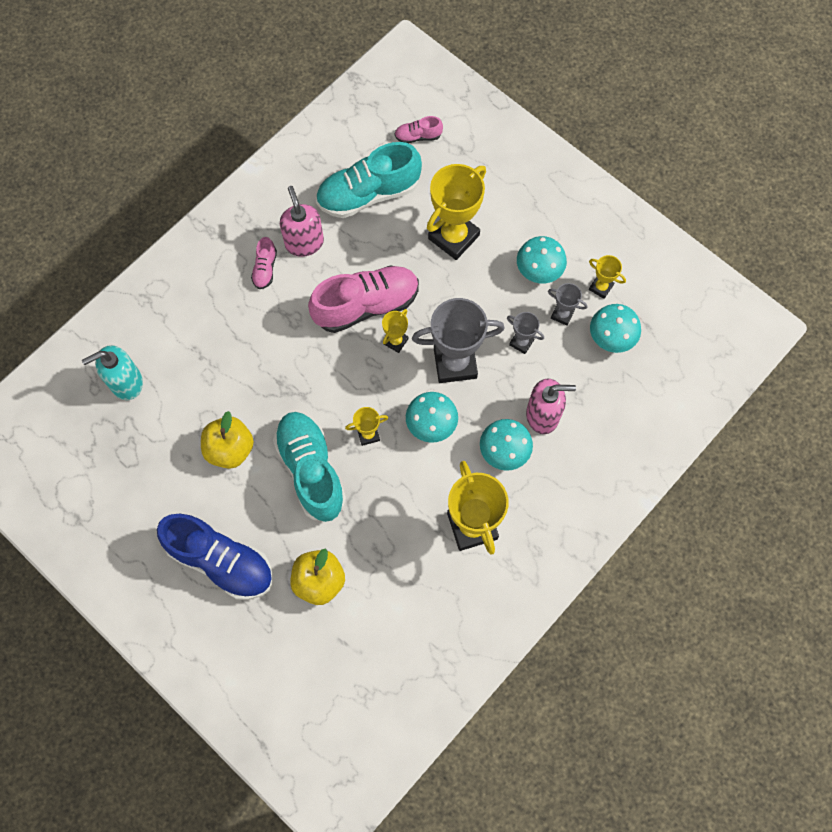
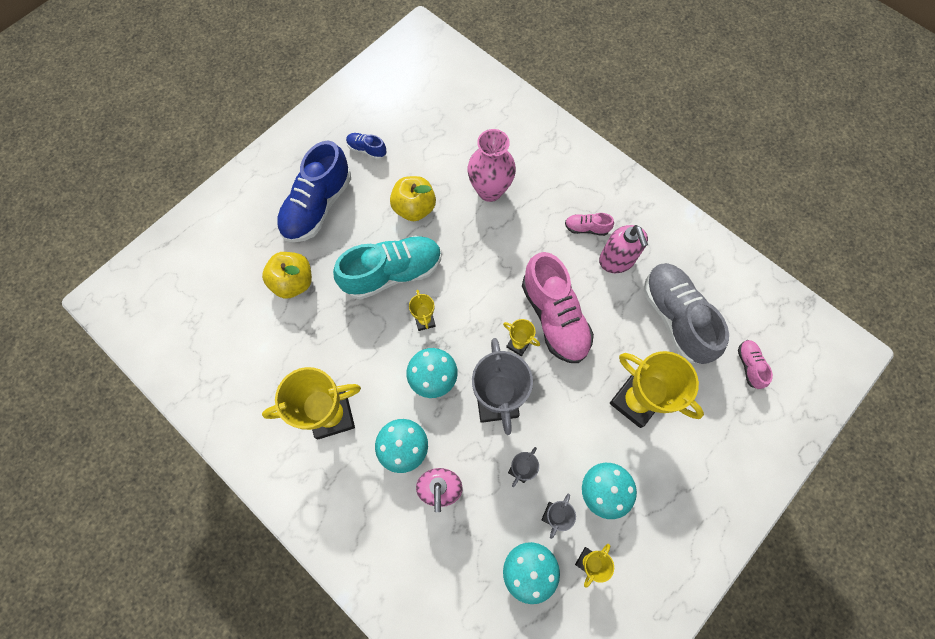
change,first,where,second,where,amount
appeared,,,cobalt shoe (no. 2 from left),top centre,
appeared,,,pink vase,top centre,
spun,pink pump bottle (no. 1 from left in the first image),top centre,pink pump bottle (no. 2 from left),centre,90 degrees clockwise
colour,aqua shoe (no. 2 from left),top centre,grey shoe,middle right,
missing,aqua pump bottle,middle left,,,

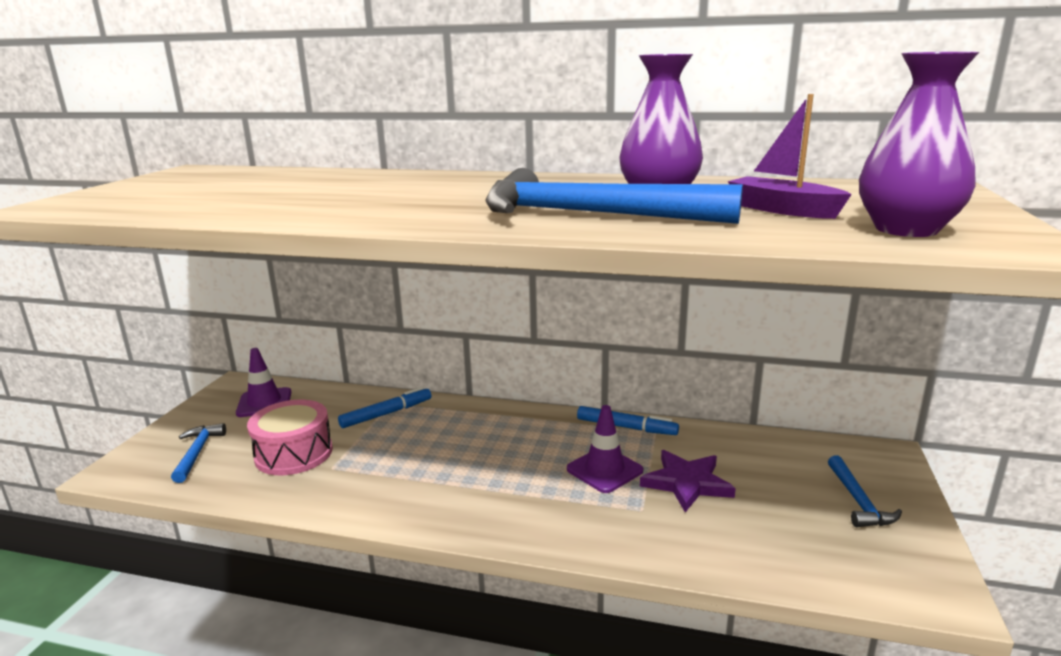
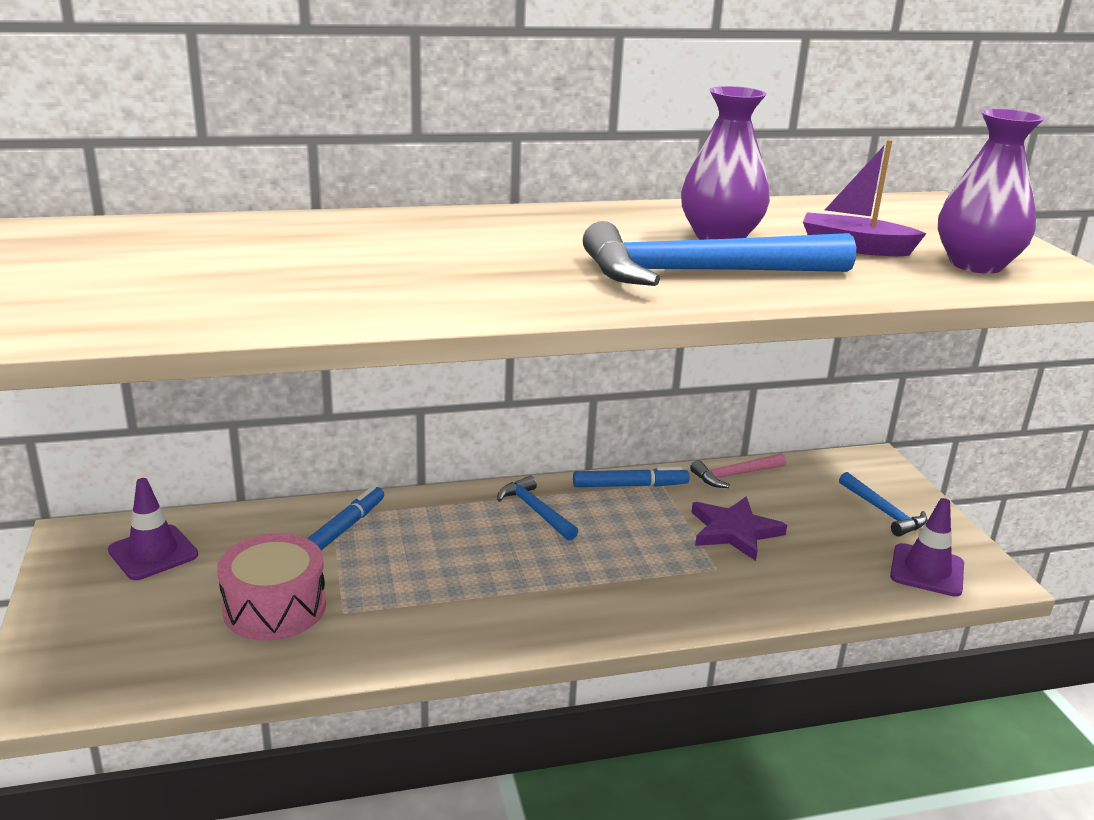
change,first,where,second,where,amount
relocated,cobalt carpenter's hammer (no. 1 from left),bottom left,,centre,
appeared,,,pink carpenter's hammer,middle right,
relocated,purple safety cone (no. 2 from left),bottom centre,,bottom right,

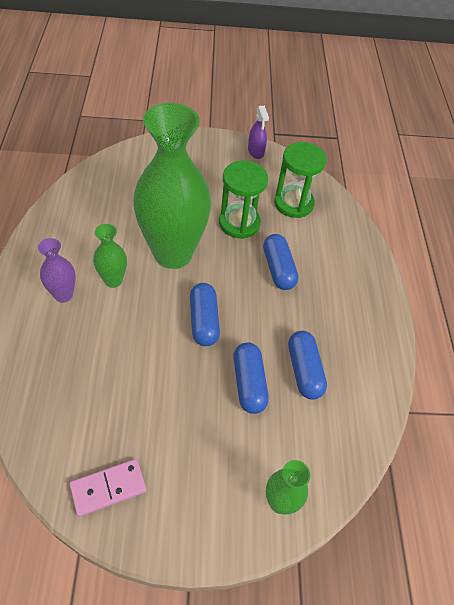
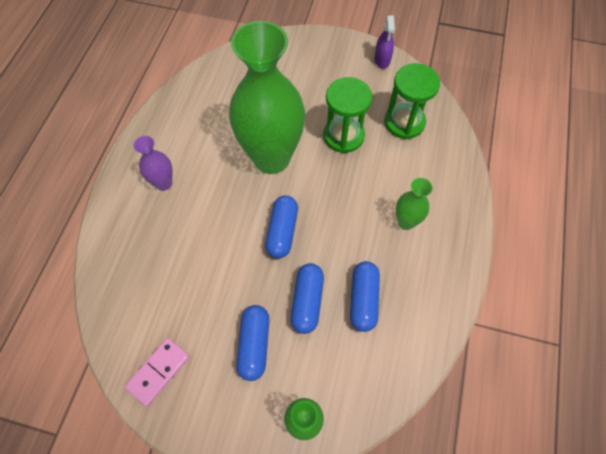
change,first,where,second,where,amount
spun,pink domino,bottom left,,bottom left,45 degrees counterclockwise
relocated,cobalt capsule (no. 3 from left in the first image),centre,cobalt capsule (no. 1 from left),bottom centre,
relocated,emerald vase (no. 1 from left in the first image),middle left,emerald vase (no. 3 from left),middle right,

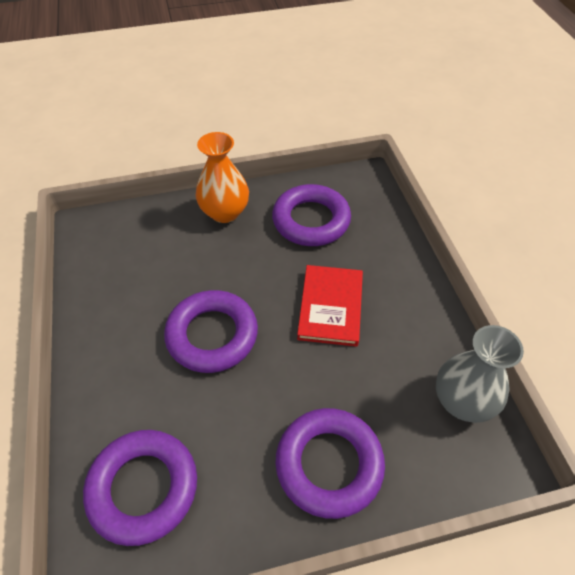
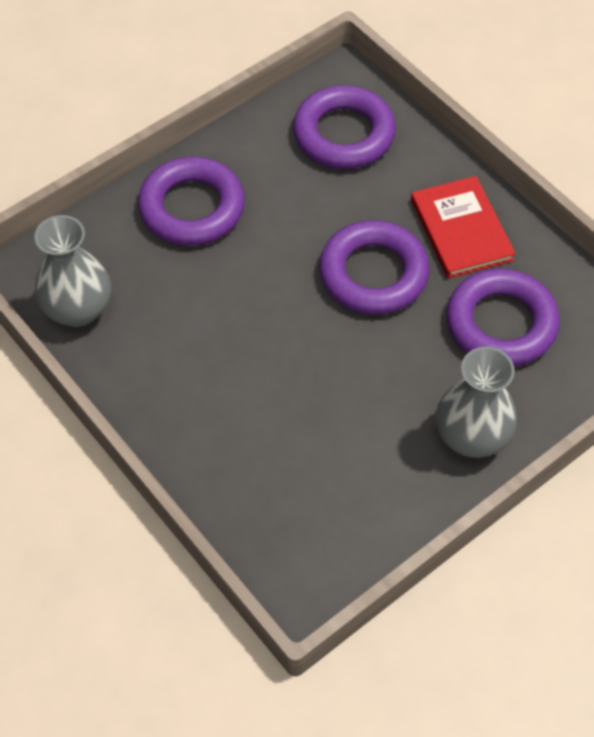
change,first,where,second,where,amount
relocated,red book,centre,,top right,
colour,bright orange vase,top centre,grey vase (no. 2 from left),middle right,
relocated,purple hoop (no. 3 from left in the first image),centre,purple hoop (no. 4 from left),middle right,

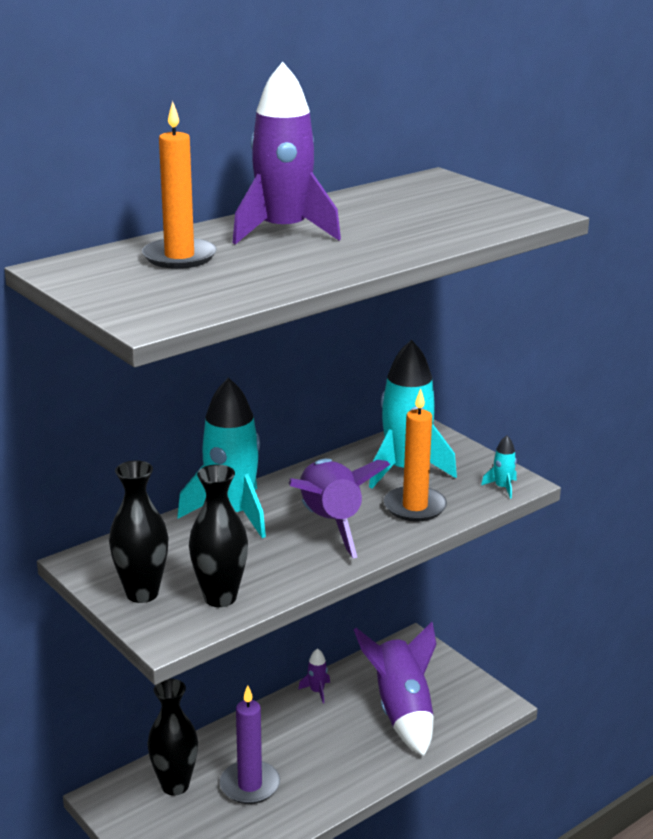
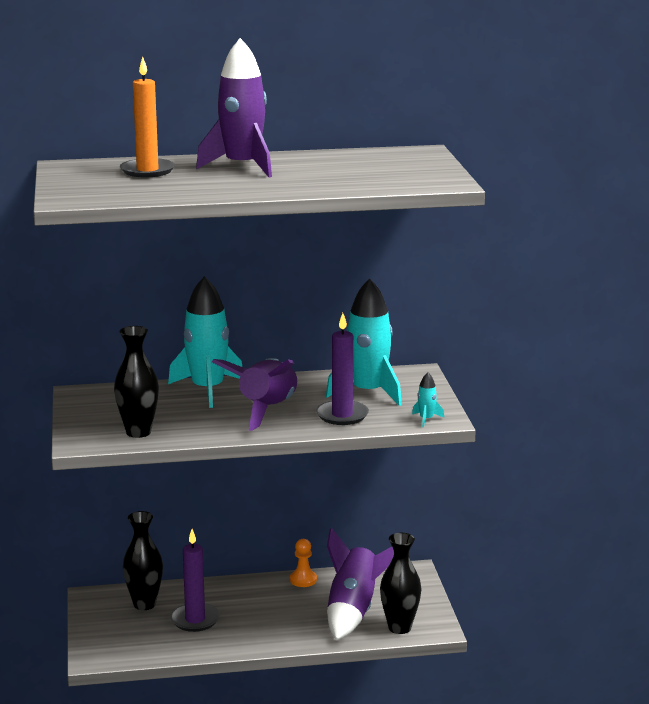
change,first,where,second,where,amount
exchanged,purple rocket (no. 2 from left),bottom centre,bright orange chess pawn,bottom centre,
colour,bright orange candle (no. 2 from left),centre,purple candle (no. 2 from left),centre,
relocated,jet-black vase (no. 1 from left in the first image),middle left,jet-black vase (no. 3 from left),bottom centre,

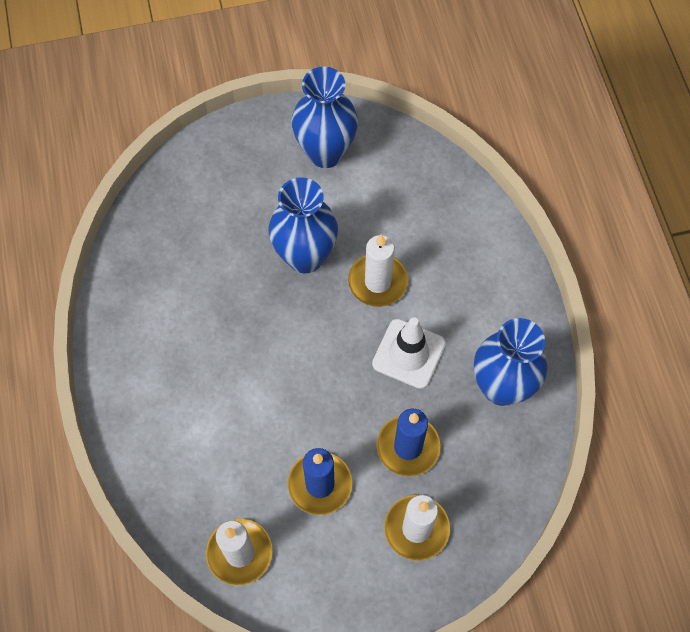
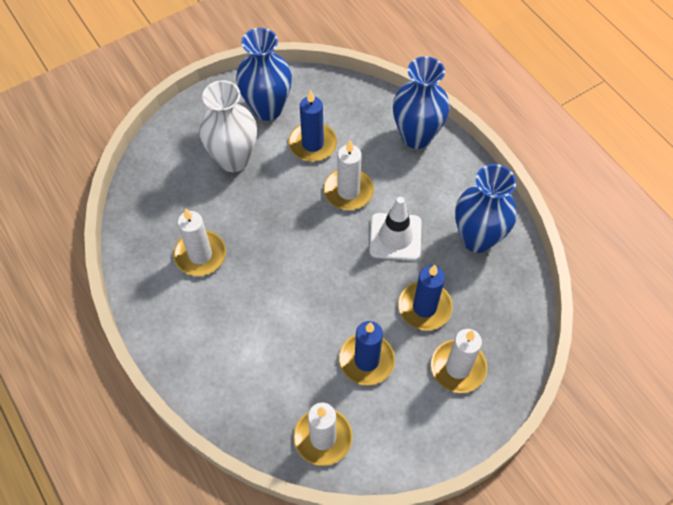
change,first,where,second,where,amount
appeared,,,white candle (no. 1 from left),middle left,
appeared,,,white vase,top centre,
appeared,,,cobalt candle (no. 1 from left),top centre,
relocated,cobalt vase (no. 1 from left in the first image),centre,cobalt vase (no. 2 from left),top centre,

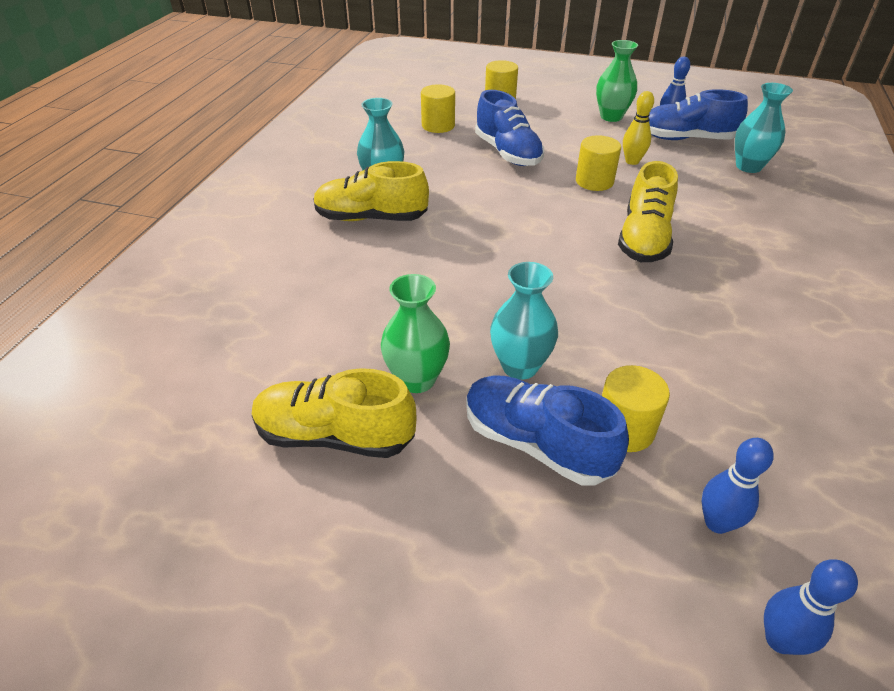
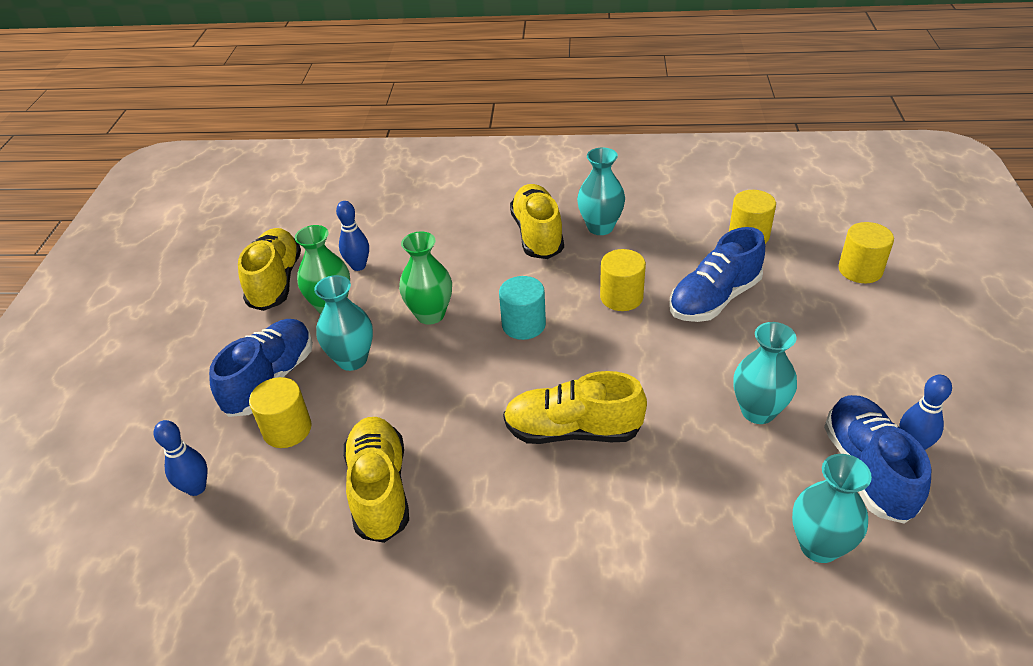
change,first,where,second,where,amount
relocated,cobalt bowling pin (no. 3 from left in the first image),bottom right,cobalt bowling pin (no. 2 from left),centre,
appeared,,,bright yellow shoe (no. 2 from left),bottom centre,
relocated,emerald vase (no. 2 from left),top right,,centre,
appeared,,,aqua solid cylinder,centre,
relocated,bright yellow solid cylinder (no. 3 from left in the first image),top right,bright yellow solid cylinder (no. 2 from left),centre,
exchanged,bright yellow bowling pin,top right,aqua vase (no. 3 from left),middle right,

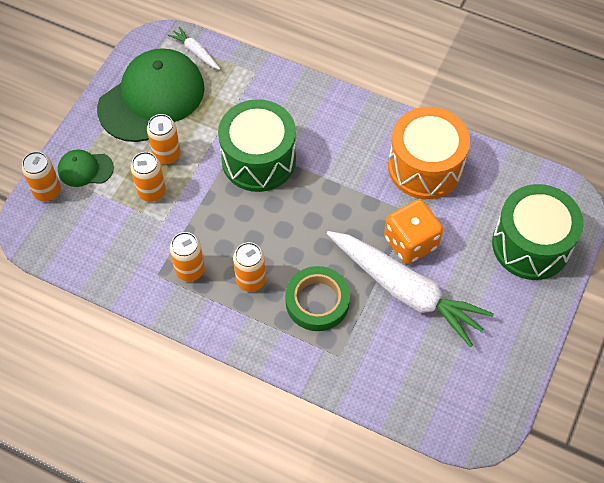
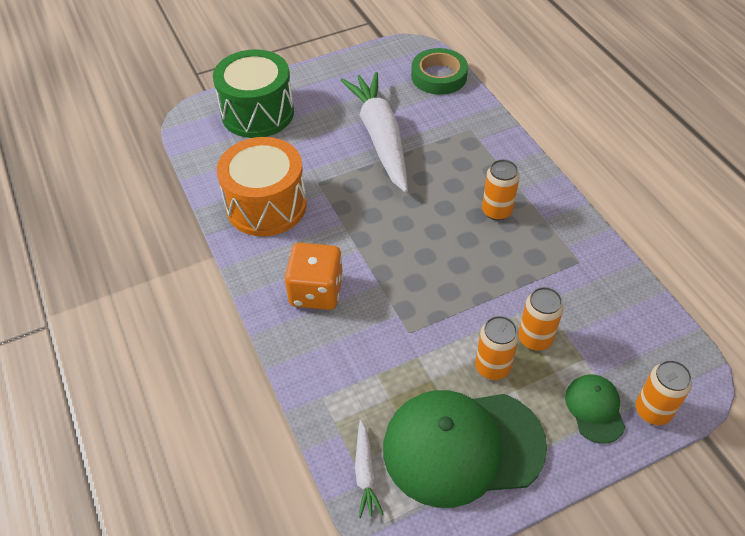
change,first,where,second,where,amount
relocated,bright orange die,middle right,,centre,
relocated,emerald tape,centre,,top centre,
spun,emerald baseball cap (no. 1 from left in the first image),middle left,emerald baseball cap (no. 2 from left),bottom right,135 degrees counterclockwise
missing,bright orange can (no. 4 from left),middle left,,,
missing,emerald drum (no. 1 from left),top centre,,,

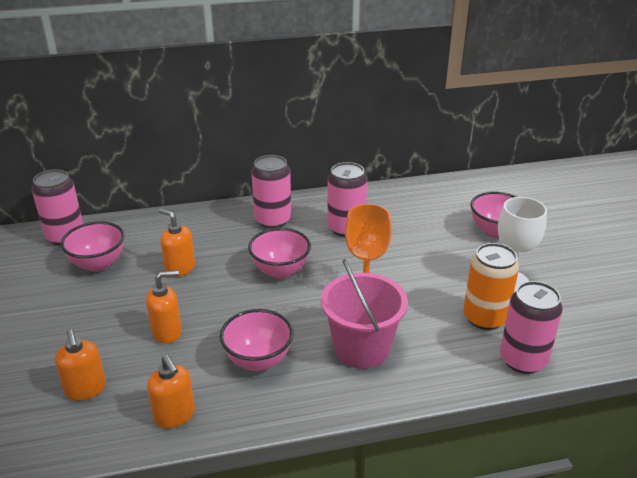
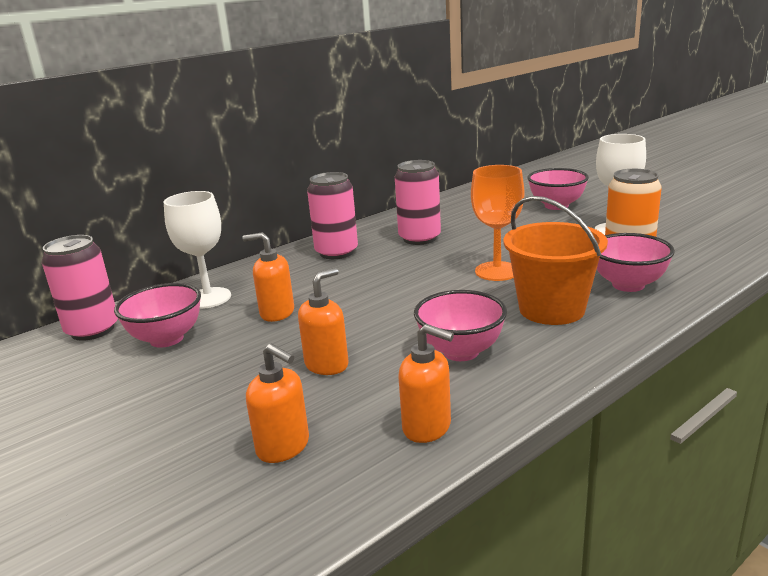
change,first,where,second,where,amount
appeared,,,white goblet (no. 1 from left),middle left,
colour,pink pail,centre,bright orange pail,middle right,
relocated,pink deep dish (no. 3 from left in the first image),centre,pink deep dish (no. 4 from left),middle right,
missing,pink can (no. 4 from left),bottom right,,,

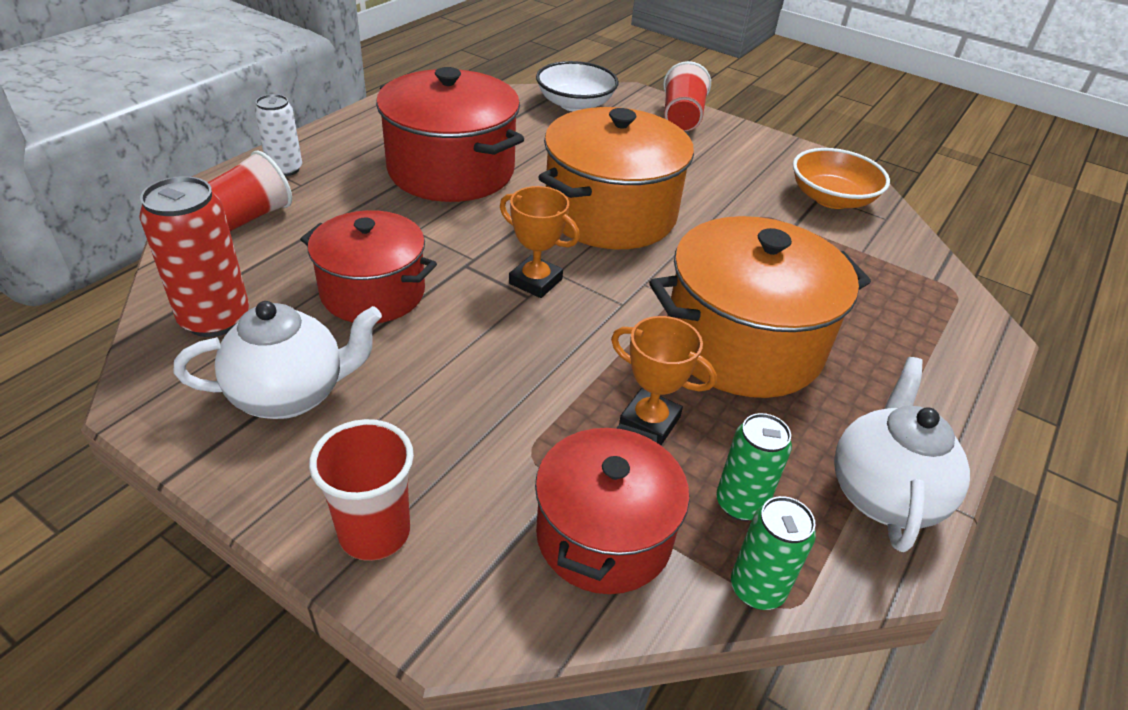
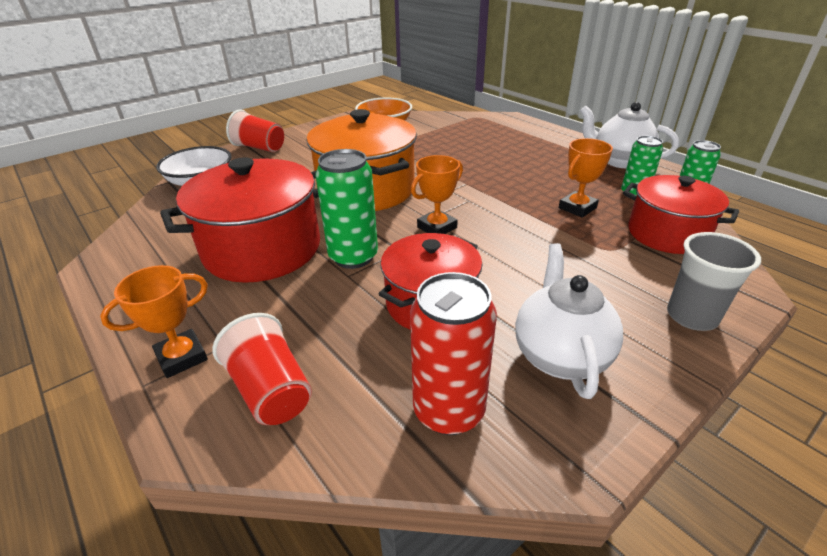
change,first,where,second,where,amount
exchanged,white can,top left,bright orange award cup (no. 1 from left),middle left,
appeared,,,emerald can (no. 1 from left),centre,
colour,red cup (no. 2 from left),bottom left,grey cup,middle right,
missing,bright orange cooking pot (no. 2 from left),middle right,,,

